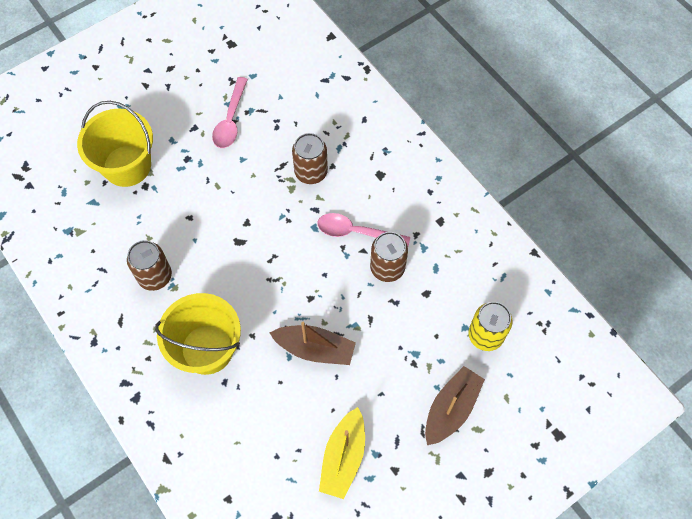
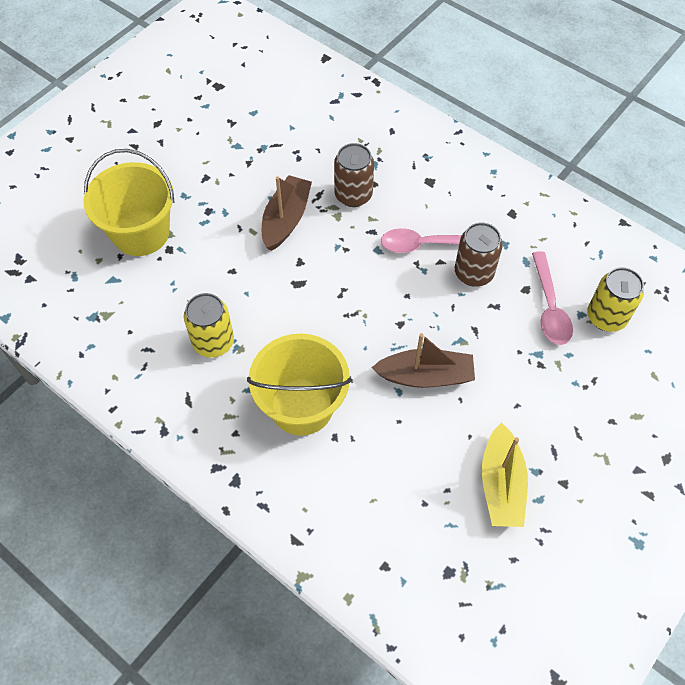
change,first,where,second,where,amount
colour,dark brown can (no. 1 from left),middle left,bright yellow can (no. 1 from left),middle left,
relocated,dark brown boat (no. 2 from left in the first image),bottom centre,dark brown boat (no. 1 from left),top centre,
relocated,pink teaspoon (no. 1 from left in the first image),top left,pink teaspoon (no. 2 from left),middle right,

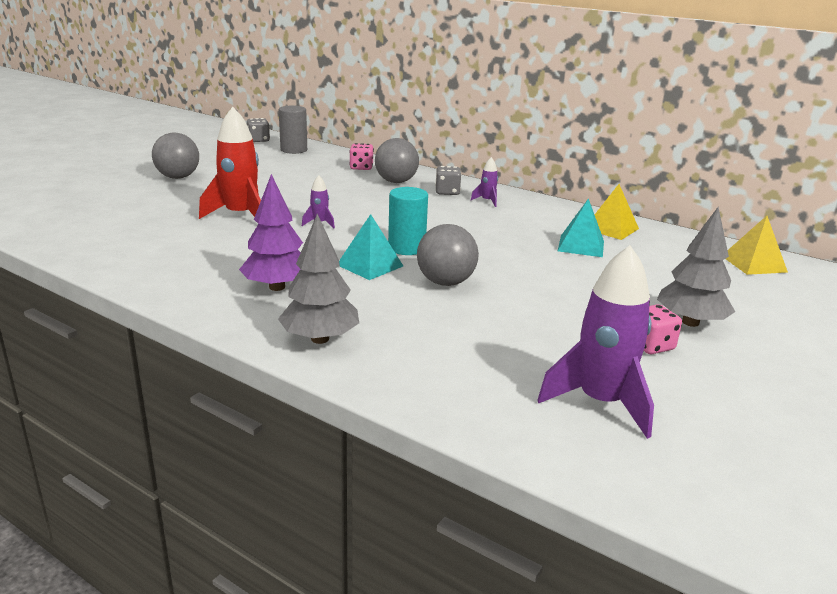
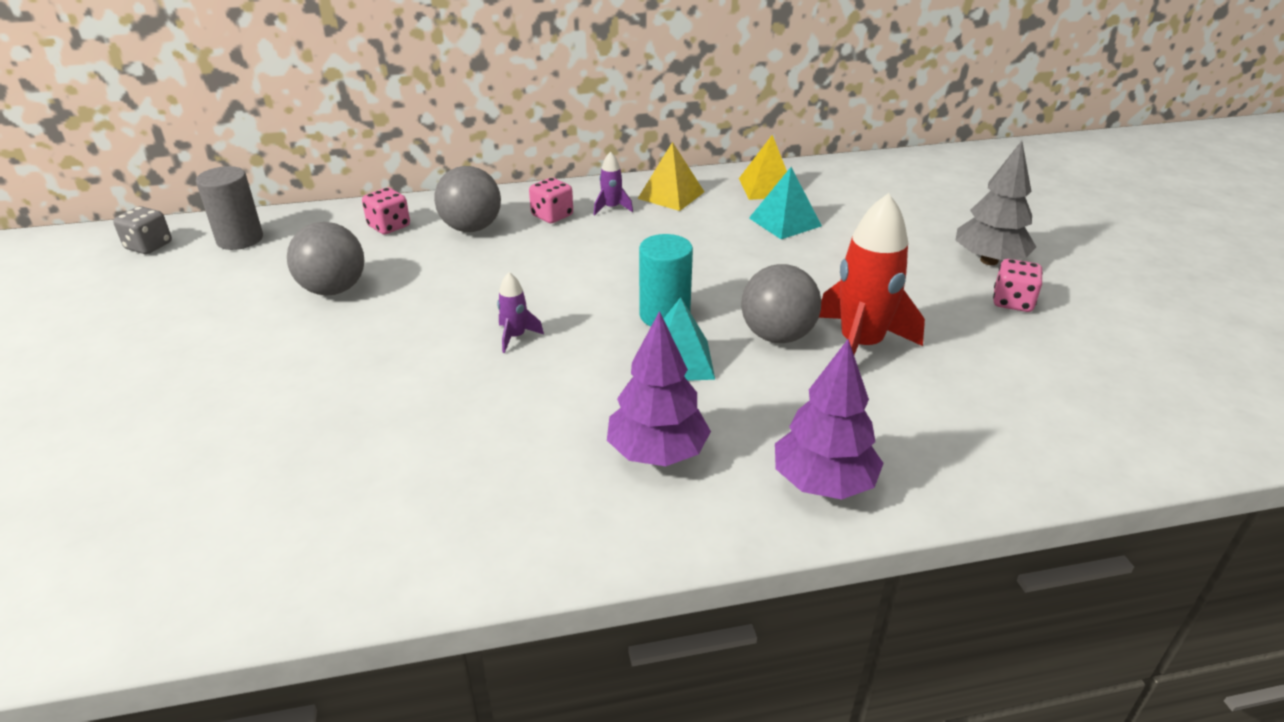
change,first,where,second,where,amount
relocated,grey play ball (no. 1 from left),top left,,middle left,
colour,grey die (no. 2 from left),top centre,pink die (no. 2 from left),top centre,
relocated,bright yellow solid pyramid (no. 2 from left in the first image),middle right,bright yellow solid pyramid (no. 1 from left),top centre,
colour,grey fir tree (no. 1 from left),centre,purple fir tree (no. 2 from left),centre,
relocated,red rocket,top left,,middle right,
missing,purple rocket (no. 3 from left),middle right,,,

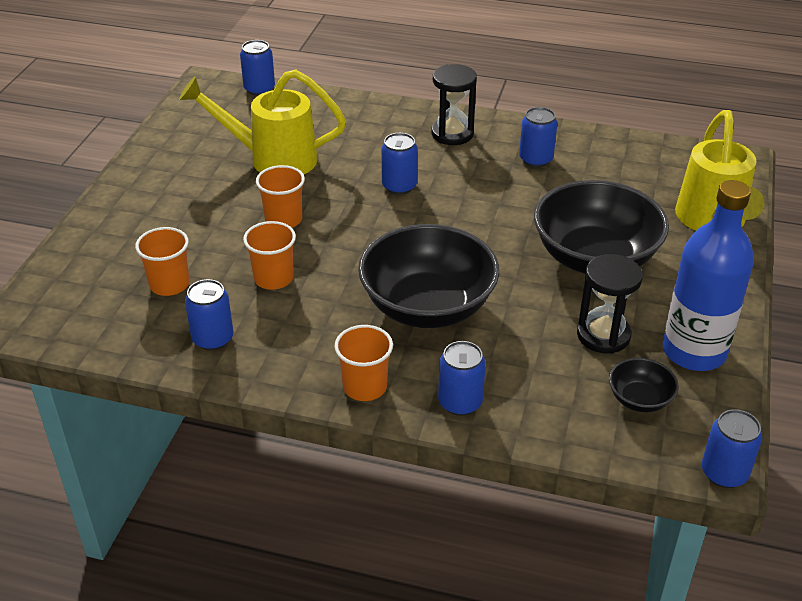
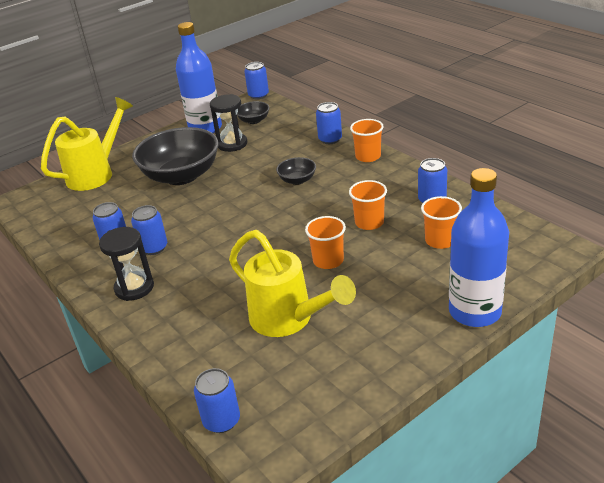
change,first,where,second,where,amount
relocated,cobalt can (no. 3 from left in the first image),top centre,cobalt can (no. 2 from left),middle left,
size,jet-black deep dish (no. 1 from left in the first image),centre,jet-black deep dish (no. 3 from left),centre,x0.45
appeared,,,cobalt flask (no. 2 from left),middle right,

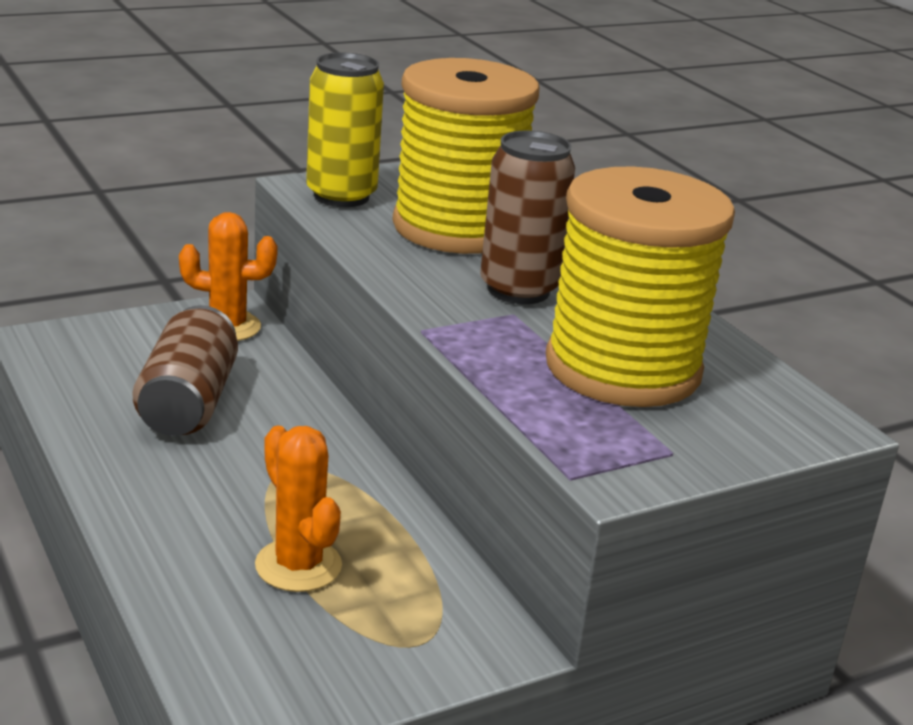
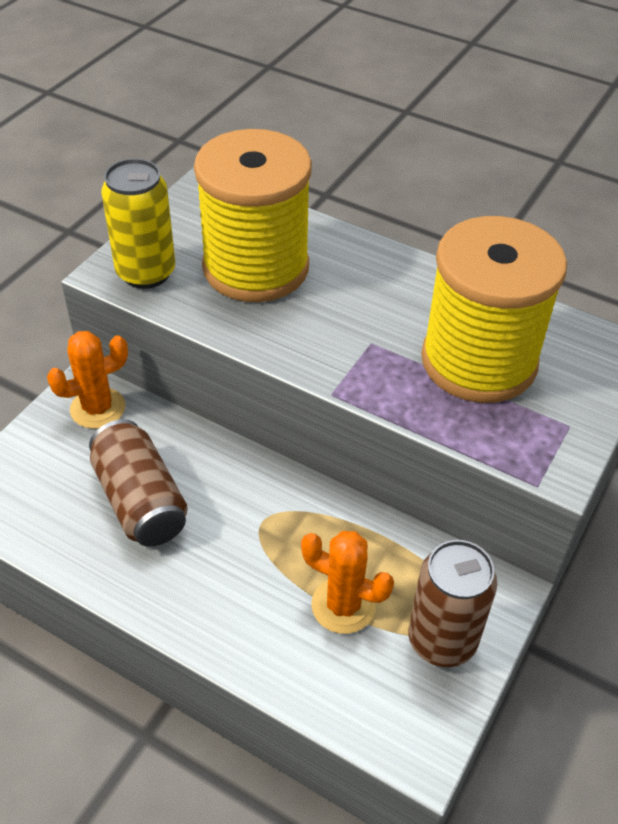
change,first,where,second,where,amount
relocated,dark brown can (no. 2 from left),top centre,,bottom right,

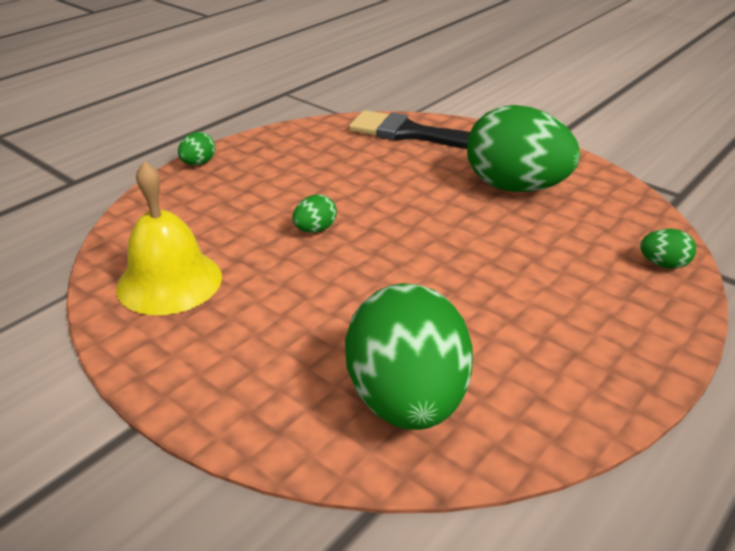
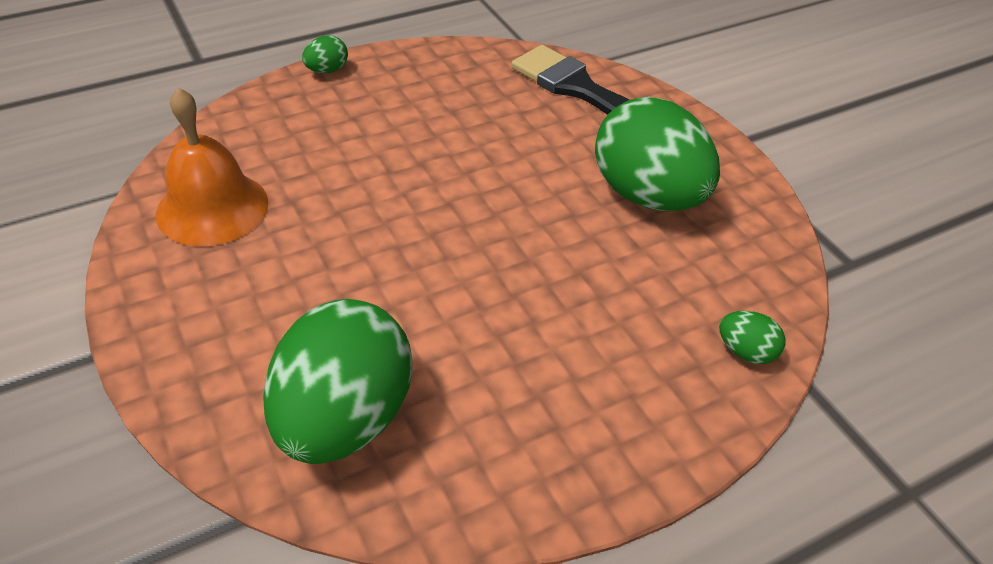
change,first,where,second,where,amount
colour,bright yellow school bell,middle left,bright orange school bell,top left,
missing,emerald egg (no. 2 from left),centre,,,

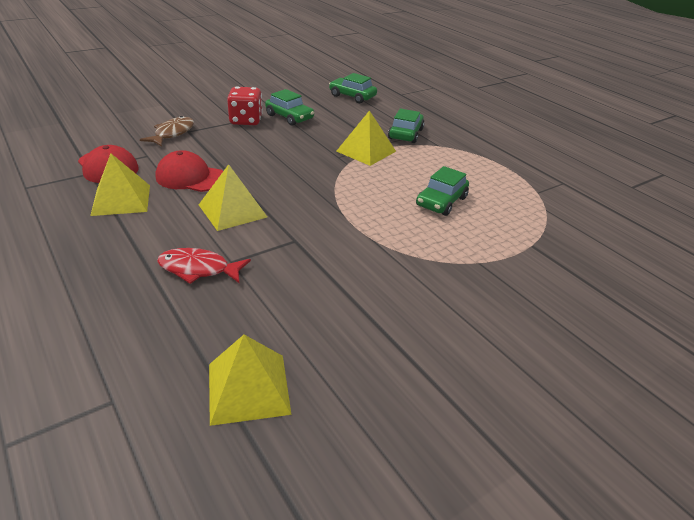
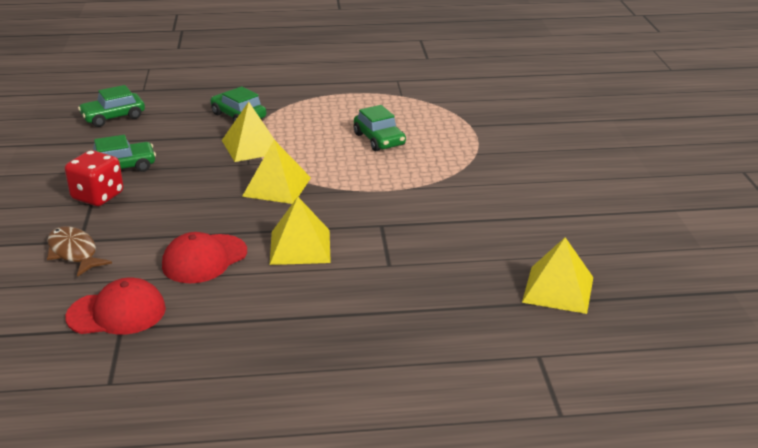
change,first,where,second,where,amount
relocated,bright yellow solid pyramid (no. 1 from left in the first image),middle left,bright yellow solid pyramid (no. 2 from left),centre,
missing,red fish figure,middle left,,,

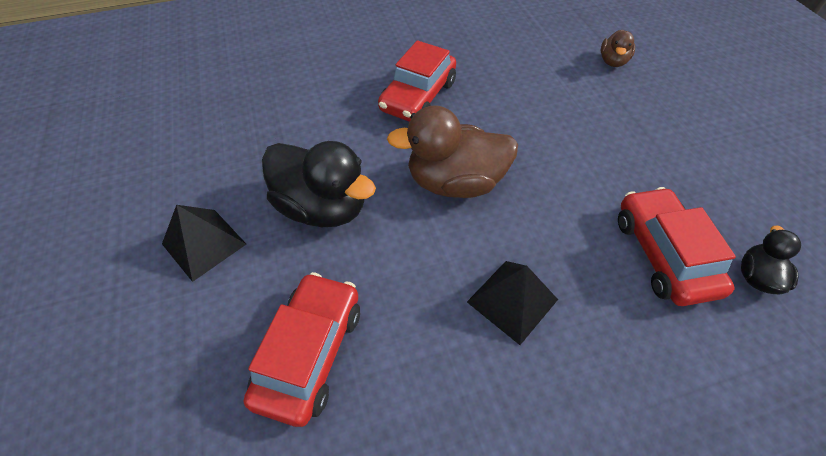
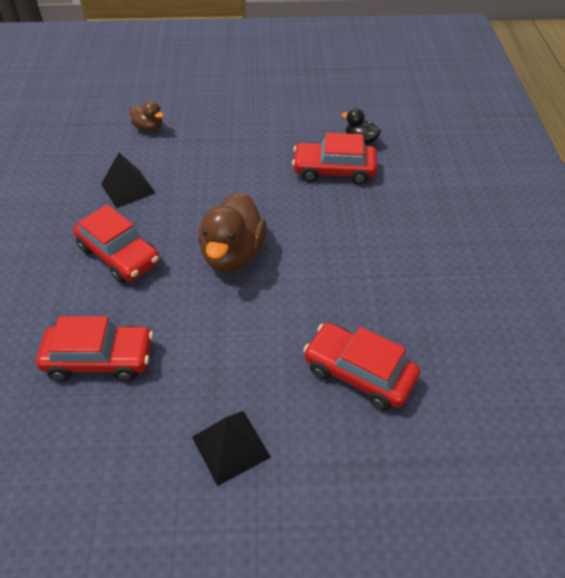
change,first,where,second,where,amount
appeared,,,red car (no. 1 from left),middle left,
relocated,jet-black solid pyramid (no. 2 from left in the first image),centre,jet-black solid pyramid (no. 1 from left),top left,
missing,jet-black rubber duck (no. 1 from left),centre,,,

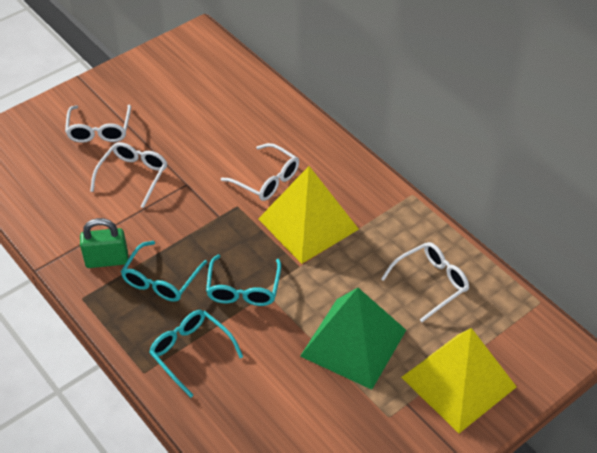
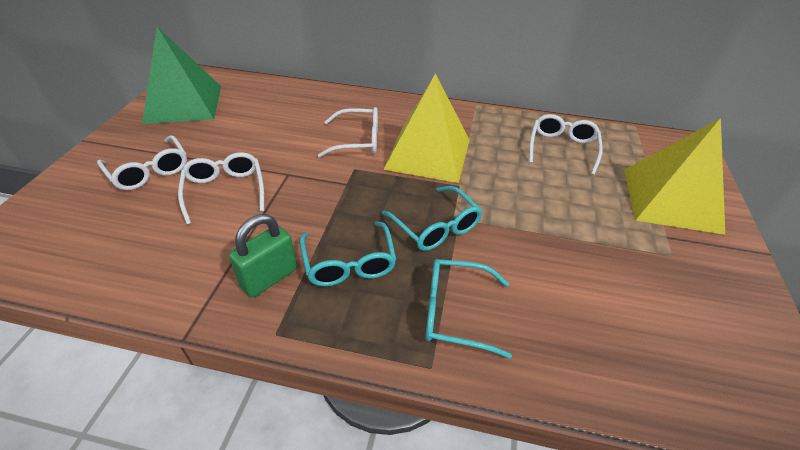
change,first,where,second,where,amount
relocated,emerald solid pyramid,bottom centre,,top left,

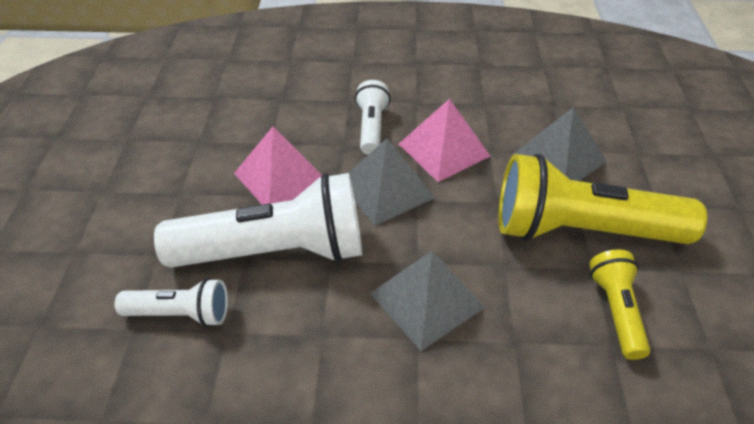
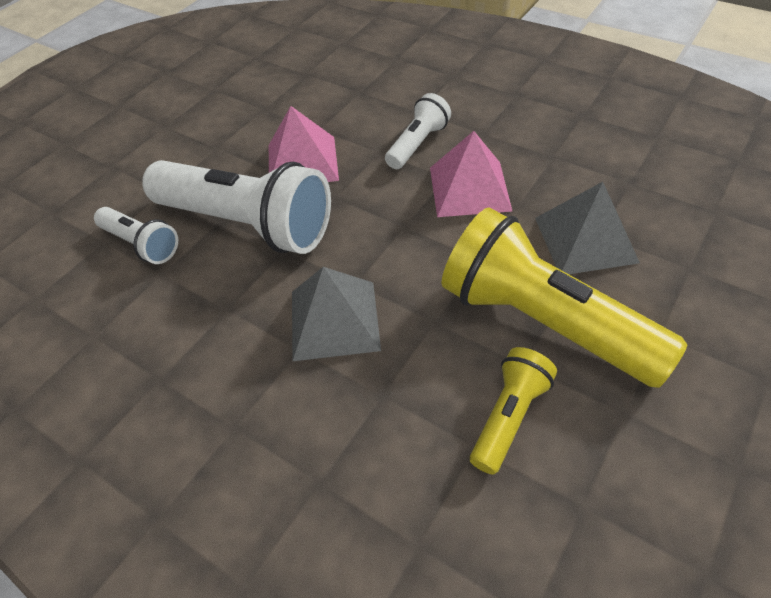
change,first,where,second,where,amount
missing,grey solid pyramid (no. 1 from left),centre,,,

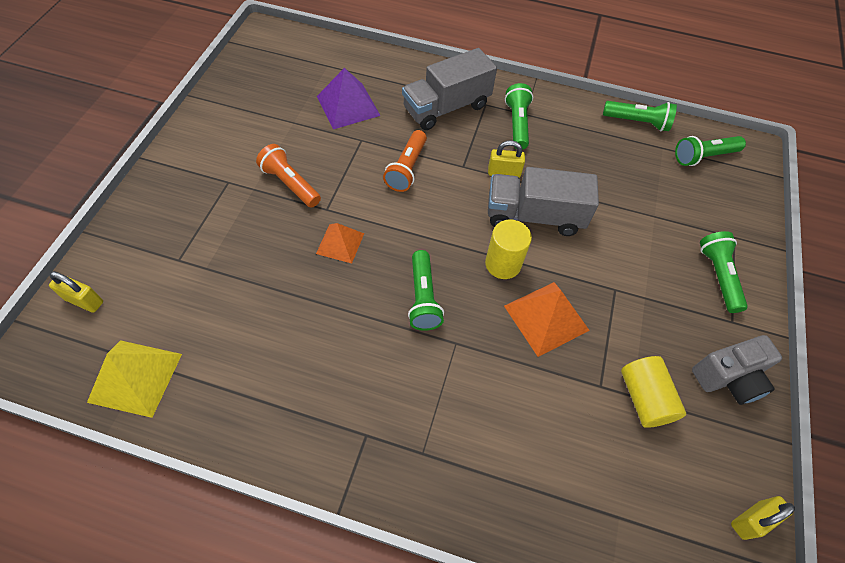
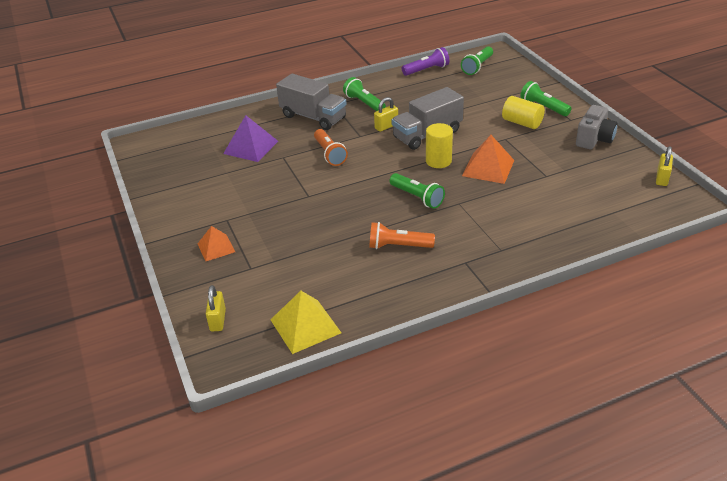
change,first,where,second,where,amount
relocated,bright orange solid pyramid (no. 1 from left),centre,,middle left,
spun,bright yellow small lock (no. 1 from left),middle left,,middle left,75 degrees counterclockwise
spun,grey lorry (no. 1 from left),top centre,,top centre,75 degrees counterclockwise
relocated,bright orange pocket torch (no. 1 from left in the first image),top centre,bright orange pocket torch (no. 2 from left),centre,
colour,emerald pocket torch (no. 3 from left),top right,purple pocket torch,top centre,
relocated,bright yellow solid cylinder (no. 2 from left),bottom right,,top right,

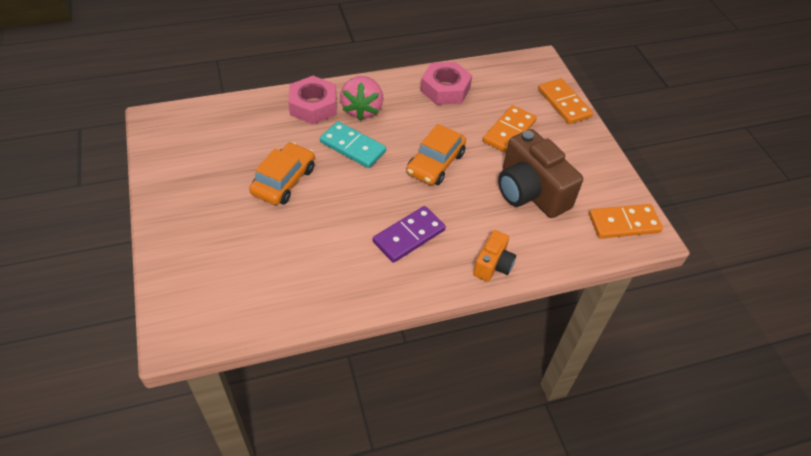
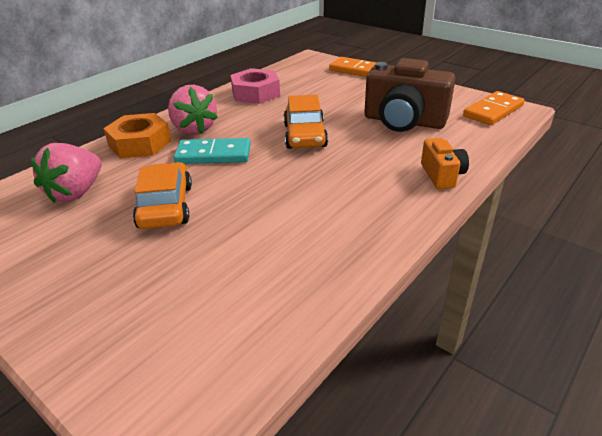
change,first,where,second,where,amount
appeared,,,pink berry (no. 1 from left),middle left,
colour,pink hexagon nut (no. 1 from left),top centre,bright orange hexagon nut,top left,
missing,purple domino,centre,,,
missing,bright orange domino (no. 1 from left),top centre,,,

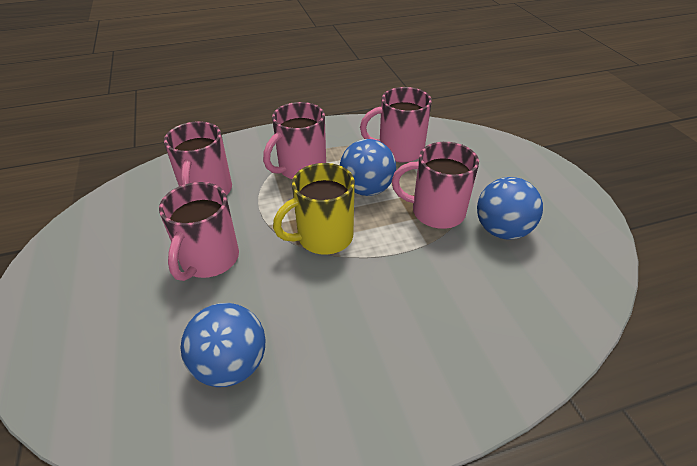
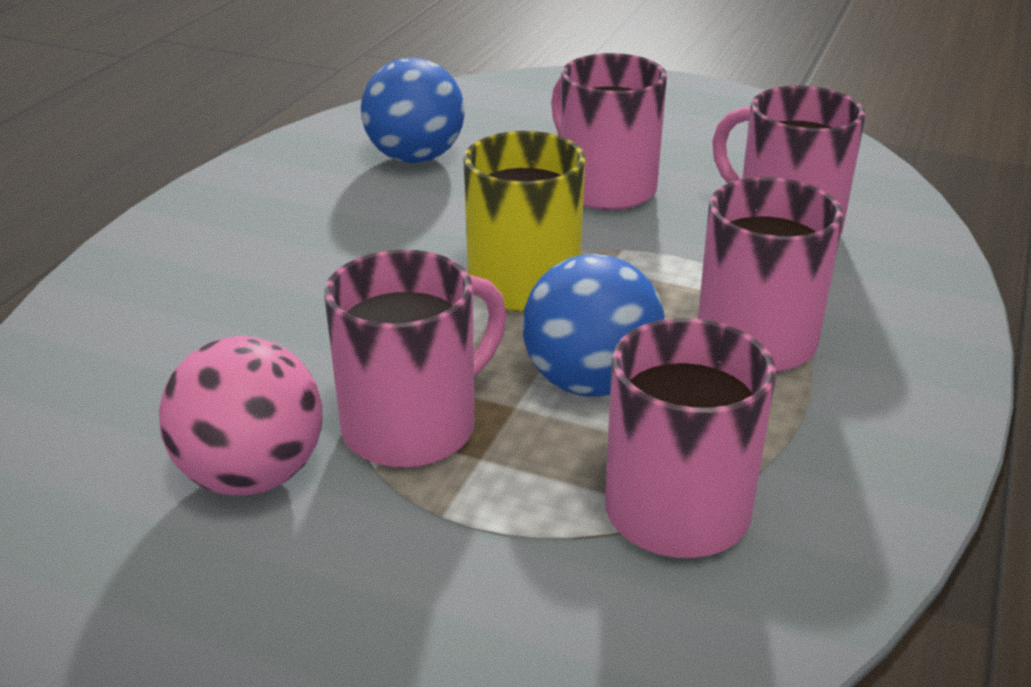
change,first,where,second,where,amount
colour,cobalt play ball (no. 3 from left),middle right,pink play ball,middle left,

